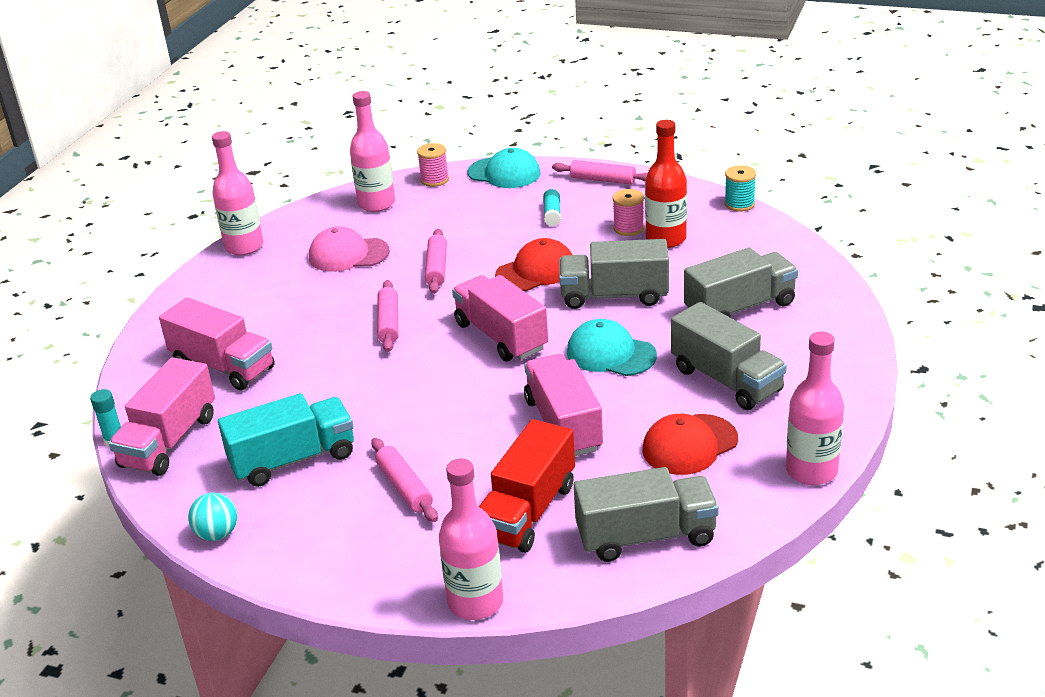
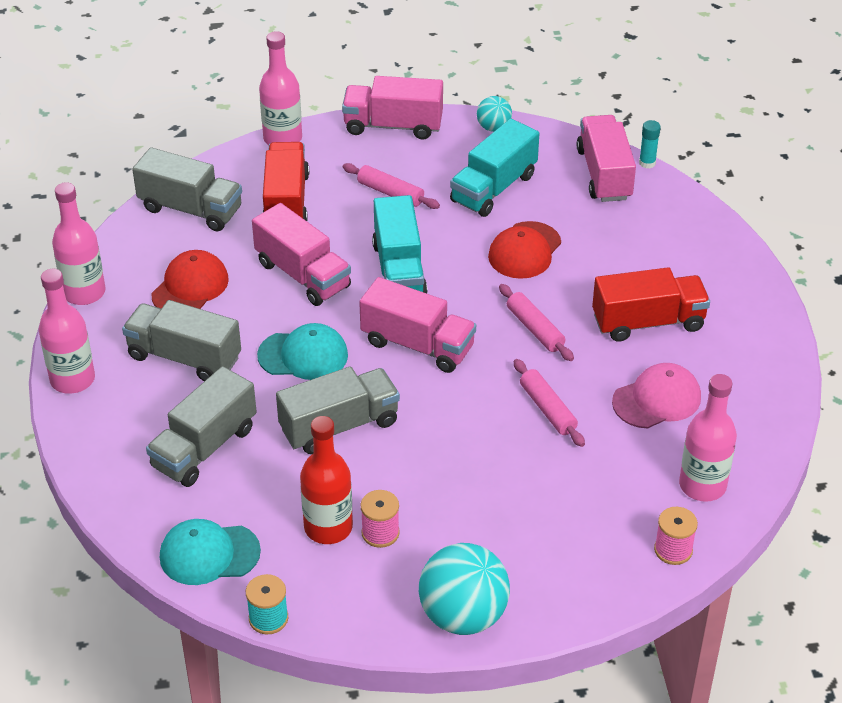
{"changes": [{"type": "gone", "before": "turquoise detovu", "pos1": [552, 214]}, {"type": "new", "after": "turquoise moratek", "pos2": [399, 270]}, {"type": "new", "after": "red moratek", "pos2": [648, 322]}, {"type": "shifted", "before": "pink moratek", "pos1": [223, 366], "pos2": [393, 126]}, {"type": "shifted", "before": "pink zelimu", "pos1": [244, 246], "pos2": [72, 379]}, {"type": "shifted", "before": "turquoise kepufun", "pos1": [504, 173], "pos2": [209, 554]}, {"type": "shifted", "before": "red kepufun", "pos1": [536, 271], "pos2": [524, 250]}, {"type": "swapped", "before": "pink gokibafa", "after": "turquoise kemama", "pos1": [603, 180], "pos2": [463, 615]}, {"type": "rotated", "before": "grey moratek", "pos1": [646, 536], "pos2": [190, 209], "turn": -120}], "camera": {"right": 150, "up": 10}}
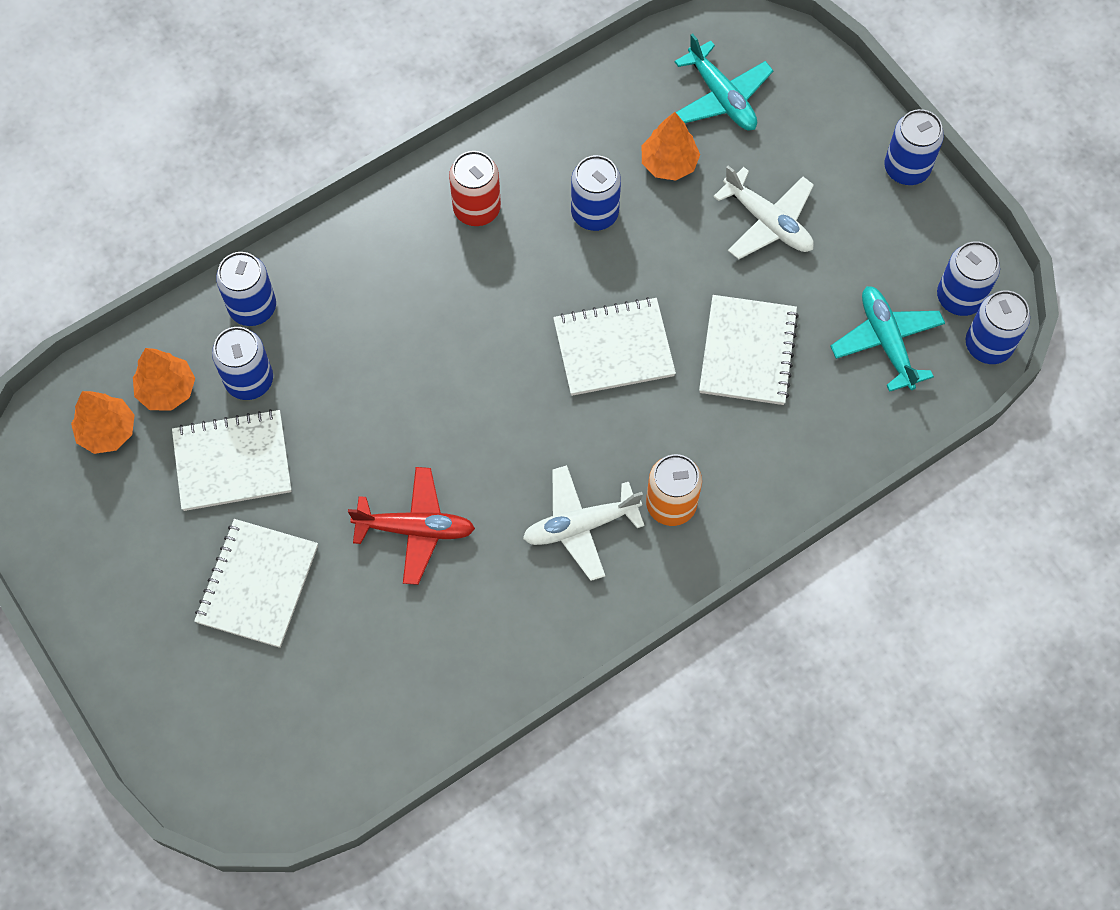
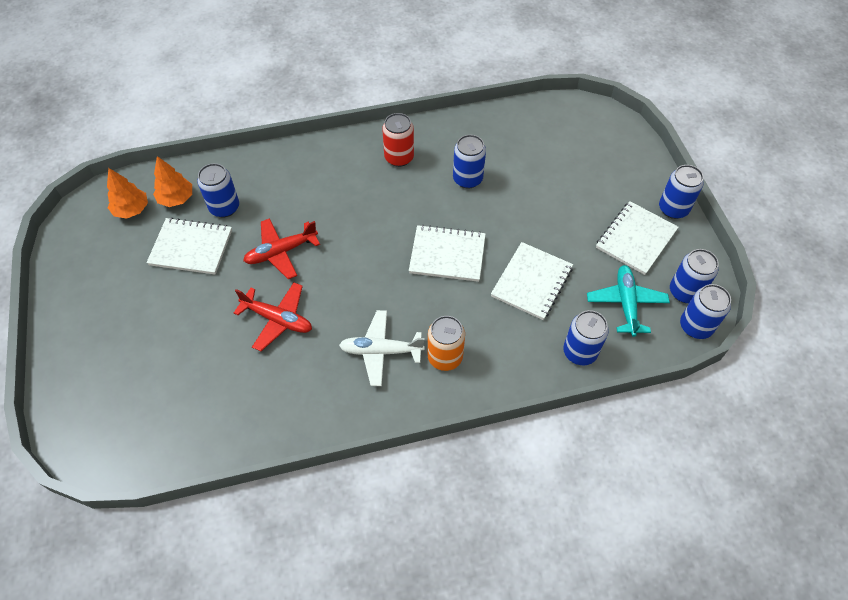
{"changes": [{"type": "gone", "before": "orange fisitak", "pos1": [669, 163]}, {"type": "gone", "before": "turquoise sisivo", "pos1": [721, 97]}, {"type": "gone", "before": "white sisivo", "pos1": [768, 222]}, {"type": "new", "after": "red sisivo", "pos2": [281, 252]}, {"type": "shifted", "before": "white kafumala", "pos1": [257, 584], "pos2": [636, 239]}, {"type": "shifted", "before": "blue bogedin", "pos1": [252, 307], "pos2": [580, 352]}], "camera": {"right": 20, "up": -10}}
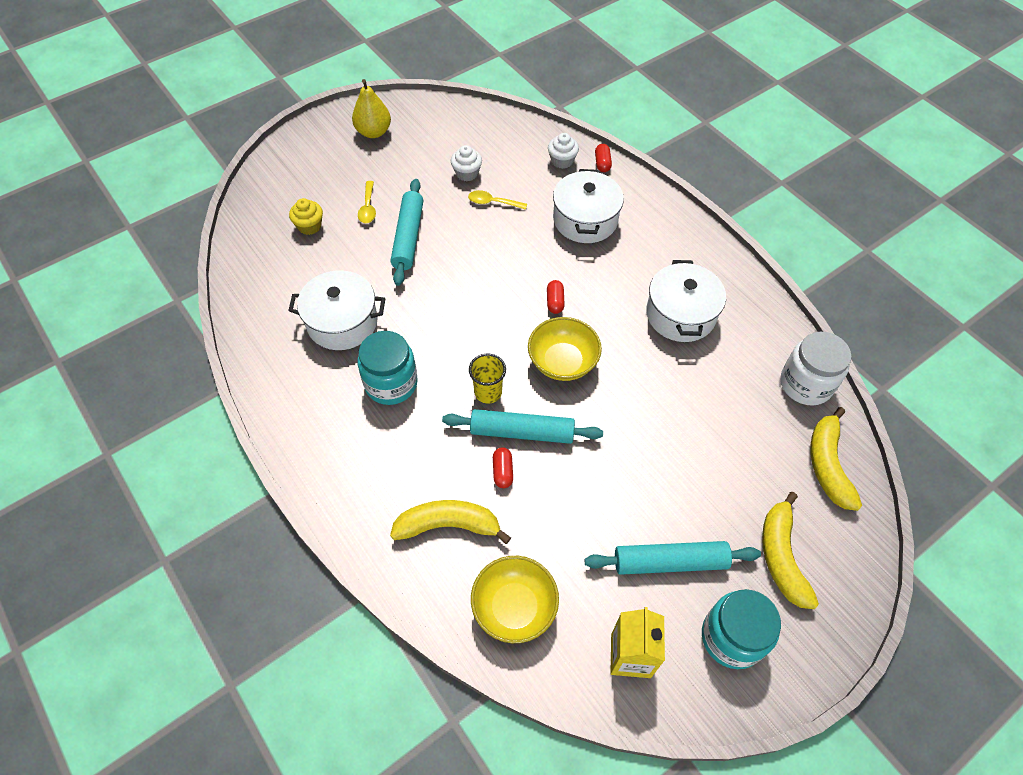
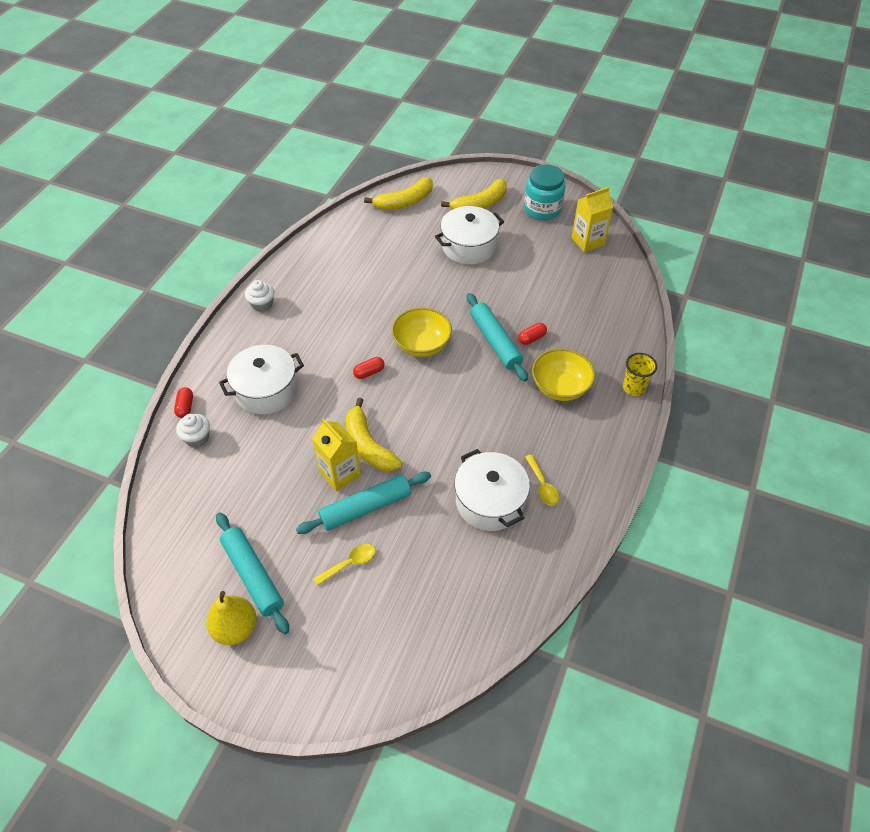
{"changes": [{"type": "gone", "before": "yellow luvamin", "pos1": [309, 226]}, {"type": "gone", "before": "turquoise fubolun", "pos1": [391, 383]}, {"type": "gone", "before": "white fubolun", "pos1": [805, 384]}, {"type": "new", "after": "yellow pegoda", "pos2": [340, 473]}, {"type": "shifted", "before": "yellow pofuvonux", "pos1": [448, 525], "pos2": [368, 445]}, {"type": "shifted", "before": "white luvamin", "pos1": [467, 173], "pos2": [262, 304]}, {"type": "shifted", "before": "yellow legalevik", "pos1": [493, 202], "pos2": [542, 485]}, {"type": "shifted", "before": "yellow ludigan", "pos1": [488, 392], "pos2": [634, 388]}, {"type": "shifted", "before": "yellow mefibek", "pos1": [514, 607], "pos2": [560, 387]}, {"type": "shifted", "before": "turquoise gokibafa", "pos1": [670, 562], "pos2": [253, 575]}, {"type": "shifted", "before": "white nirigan", "pos1": [680, 314], "pos2": [468, 246]}, {"type": "rotated", "before": "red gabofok", "pos1": [602, 163], "pos2": [185, 407], "turn": -60}], "camera": {"right": -120, "up": -5}}
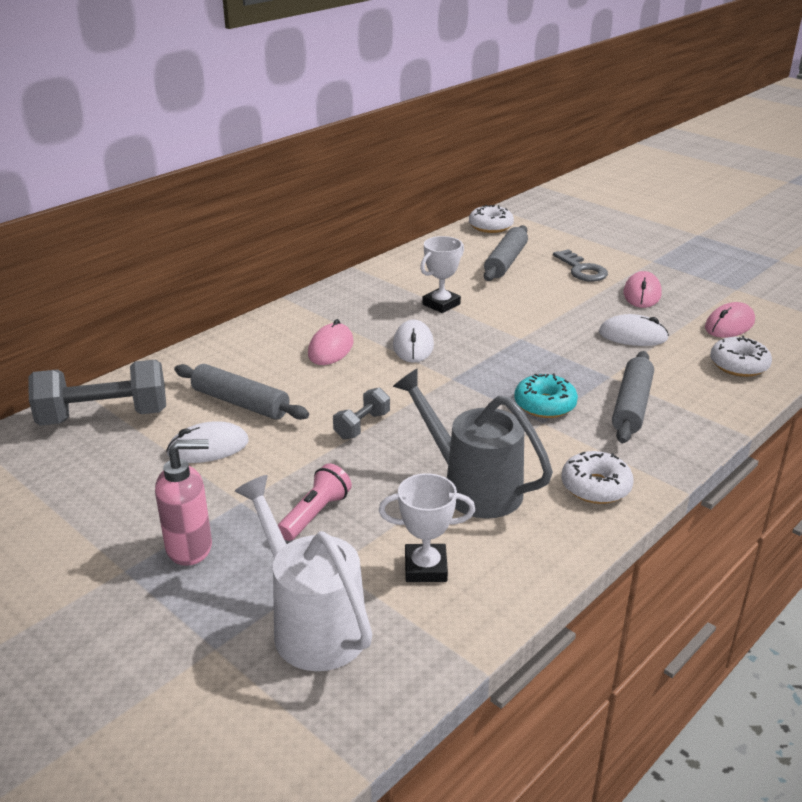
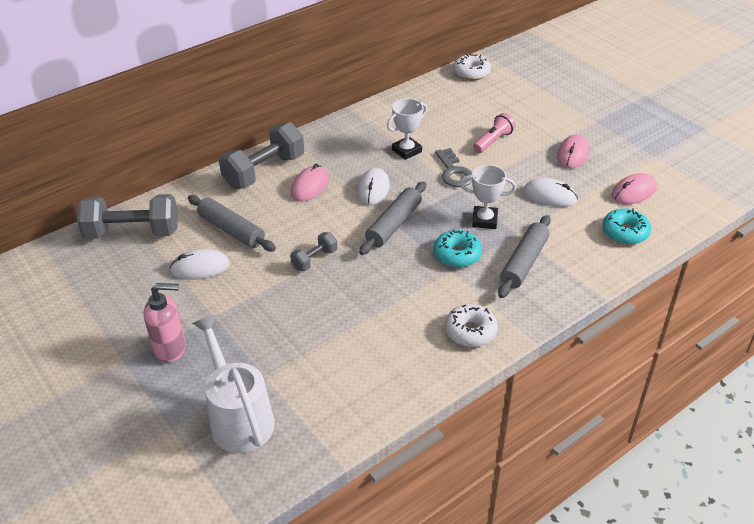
{"changes": [{"type": "gone", "before": "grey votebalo", "pos1": [472, 487]}, {"type": "new", "after": "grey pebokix", "pos2": [264, 171]}, {"type": "shifted", "before": "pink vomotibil", "pos1": [315, 514], "pos2": [493, 141]}, {"type": "shifted", "before": "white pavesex", "pos1": [425, 568], "pos2": [484, 220]}, {"type": "shifted", "before": "grey gokibafa", "pos1": [506, 262], "pos2": [394, 224]}, {"type": "shifted", "before": "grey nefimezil", "pos1": [582, 270], "pos2": [454, 172]}, {"type": "repainted", "before": "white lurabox", "after": "turquoise lurabox", "pos1": [738, 365], "pos2": [625, 232]}], "camera": {"right": 10, "up": 10}}
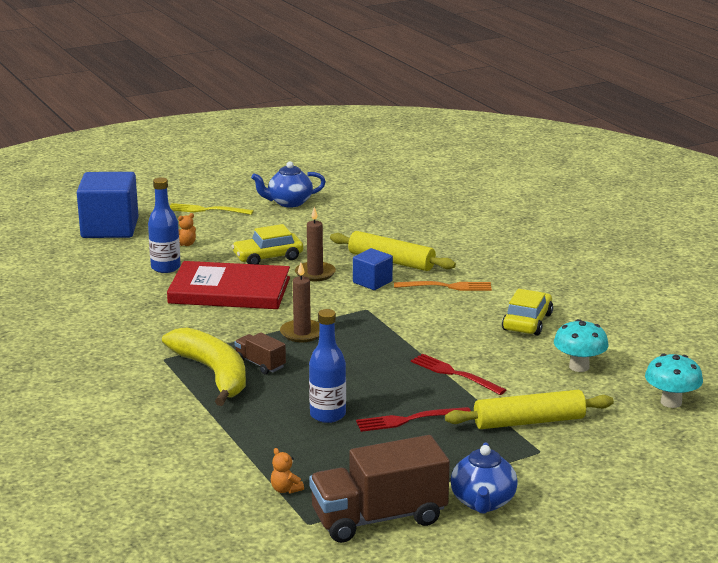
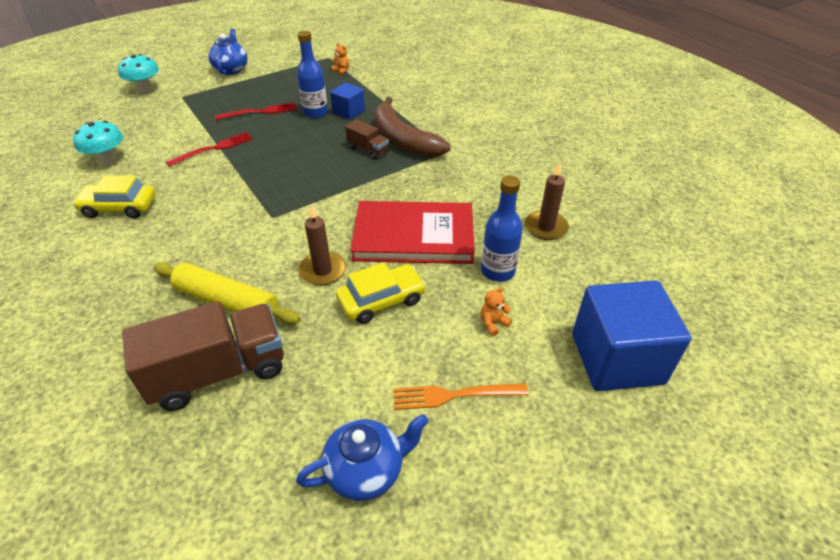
{"changes": [{"type": "gone", "before": "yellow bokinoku", "pos1": [206, 210]}, {"type": "gone", "before": "yellow gokibafa", "pos1": [529, 421]}, {"type": "shifted", "before": "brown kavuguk", "pos1": [302, 333], "pos2": [545, 227]}, {"type": "shifted", "before": "brown moratek", "pos1": [379, 518], "pos2": [219, 372]}, {"type": "shifted", "before": "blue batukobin", "pos1": [372, 282], "pos2": [348, 112]}, {"type": "shifted", "before": "orange bokinoku", "pos1": [447, 286], "pos2": [453, 395]}, {"type": "shifted", "before": "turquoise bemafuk", "pos1": [671, 402], "pos2": [145, 89]}, {"type": "repainted", "before": "yellow pofuvonux", "after": "brown pofuvonux", "pos1": [213, 374], "pos2": [402, 140]}, {"type": "rotated", "before": "red bokinoku", "pos1": [454, 374], "pos2": [214, 148], "turn": -75}, {"type": "rotated", "before": "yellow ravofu", "pos1": [527, 322], "pos2": [119, 207], "turn": 75}], "camera": {"right": 175, "up": 20}}
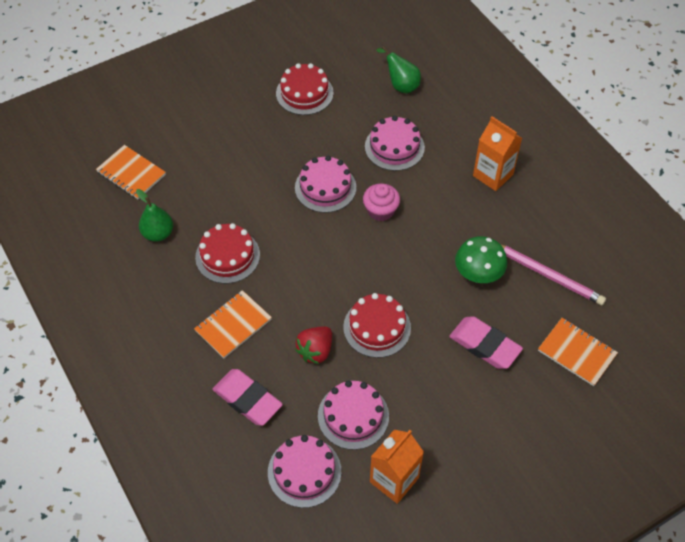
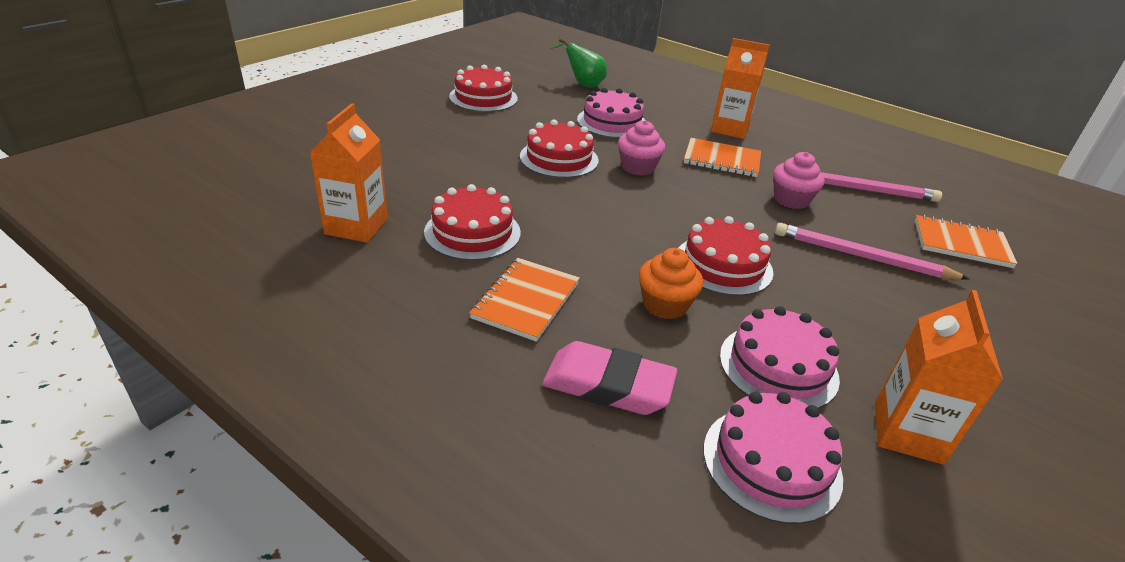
{"changes": [{"type": "shifted", "before": "orange kafumala", "pos1": [131, 173], "pos2": [721, 160]}, {"type": "swapped", "before": "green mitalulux", "after": "orange pegoda", "pos1": [158, 233], "pos2": [356, 226]}, {"type": "swapped", "before": "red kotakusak", "after": "orange luvamin", "pos1": [315, 351], "pos2": [665, 305]}, {"type": "swapped", "before": "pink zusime", "after": "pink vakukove", "pos1": [484, 345], "pos2": [862, 257]}, {"type": "swapped", "before": "green bemafuk", "after": "pink luvamin", "pos1": [478, 274], "pos2": [791, 200]}, {"type": "repainted", "before": "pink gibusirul", "after": "red gibusirul", "pos1": [325, 187], "pos2": [559, 158]}], "camera": {"right": -25, "up": -20}}
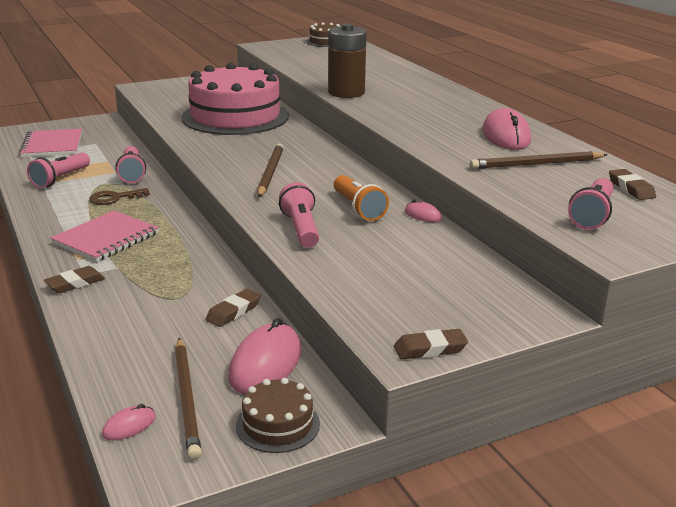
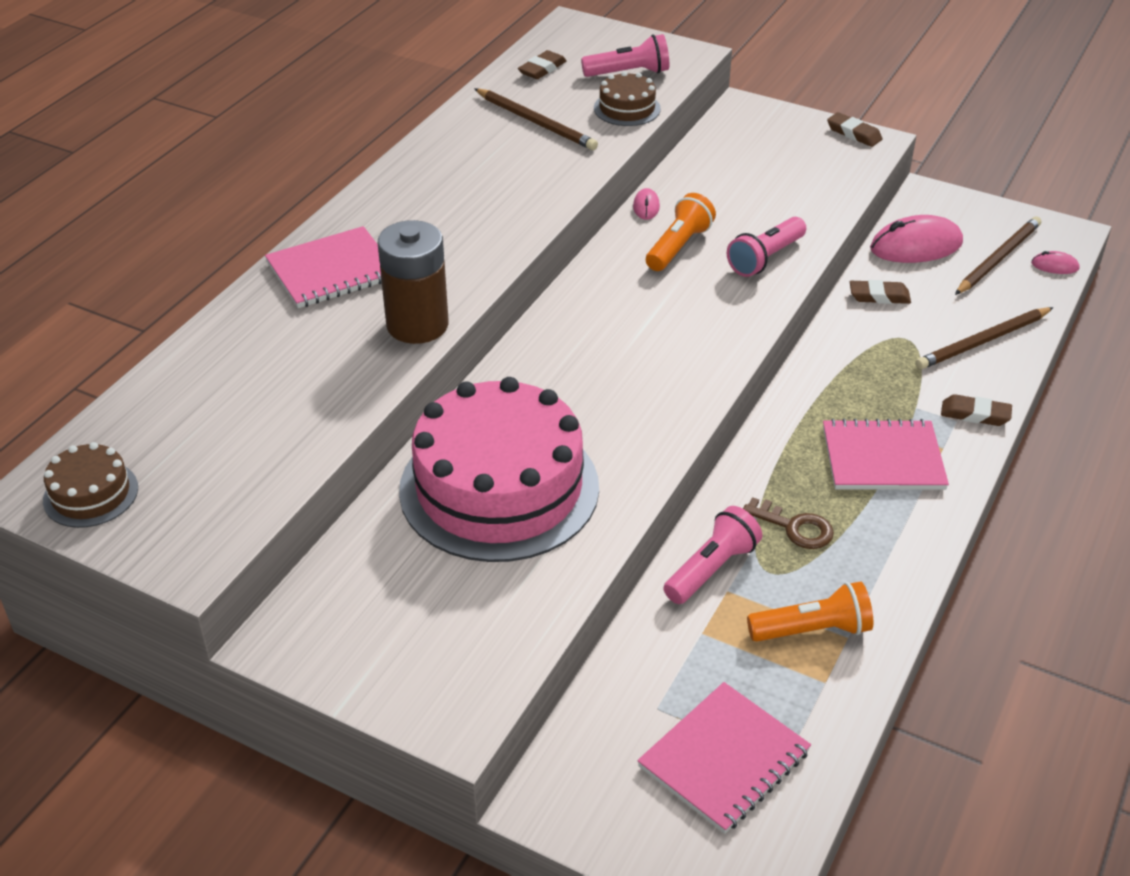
{"changes": [{"type": "gone", "before": "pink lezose", "pos1": [506, 136]}, {"type": "new", "after": "pink kafumala", "pos2": [332, 271]}, {"type": "shifted", "before": "brown gibusirul", "pos1": [278, 424], "pos2": [627, 108]}, {"type": "shifted", "before": "brown vakukove", "pos1": [270, 173], "pos2": [983, 341]}, {"type": "repainted", "before": "pink vomotibil", "after": "orange vomotibil", "pos1": [60, 179], "pos2": [812, 630]}], "camera": {"right": -125, "up": 15}}
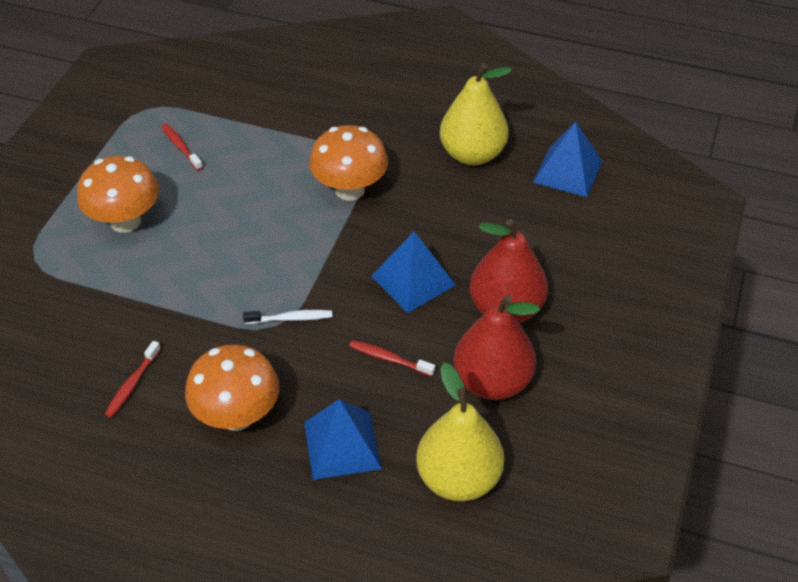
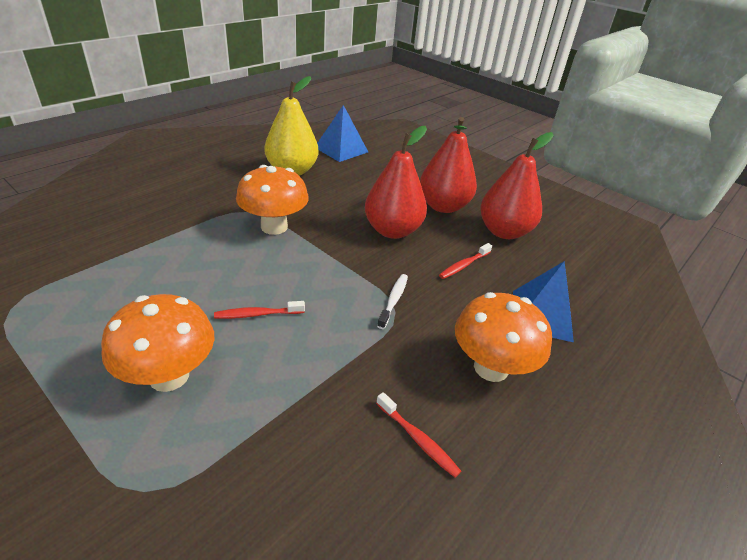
{"changes": [{"type": "gone", "before": "yellow mitalulux", "pos1": [458, 478]}, {"type": "shifted", "before": "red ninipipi", "pos1": [181, 147], "pos2": [257, 314]}, {"type": "swapped", "before": "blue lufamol", "after": "red mitalulux", "pos1": [413, 280], "pos2": [392, 231]}], "camera": {"right": -70, "up": -10}}
